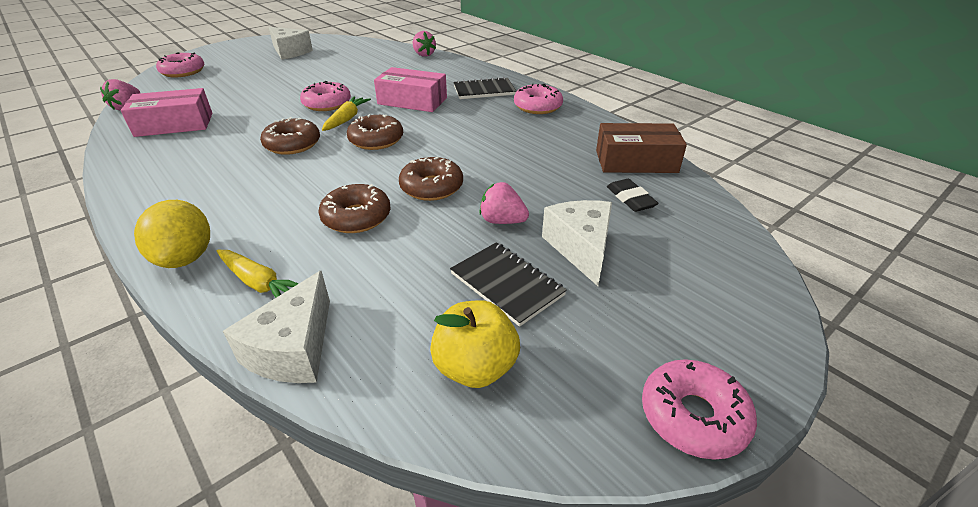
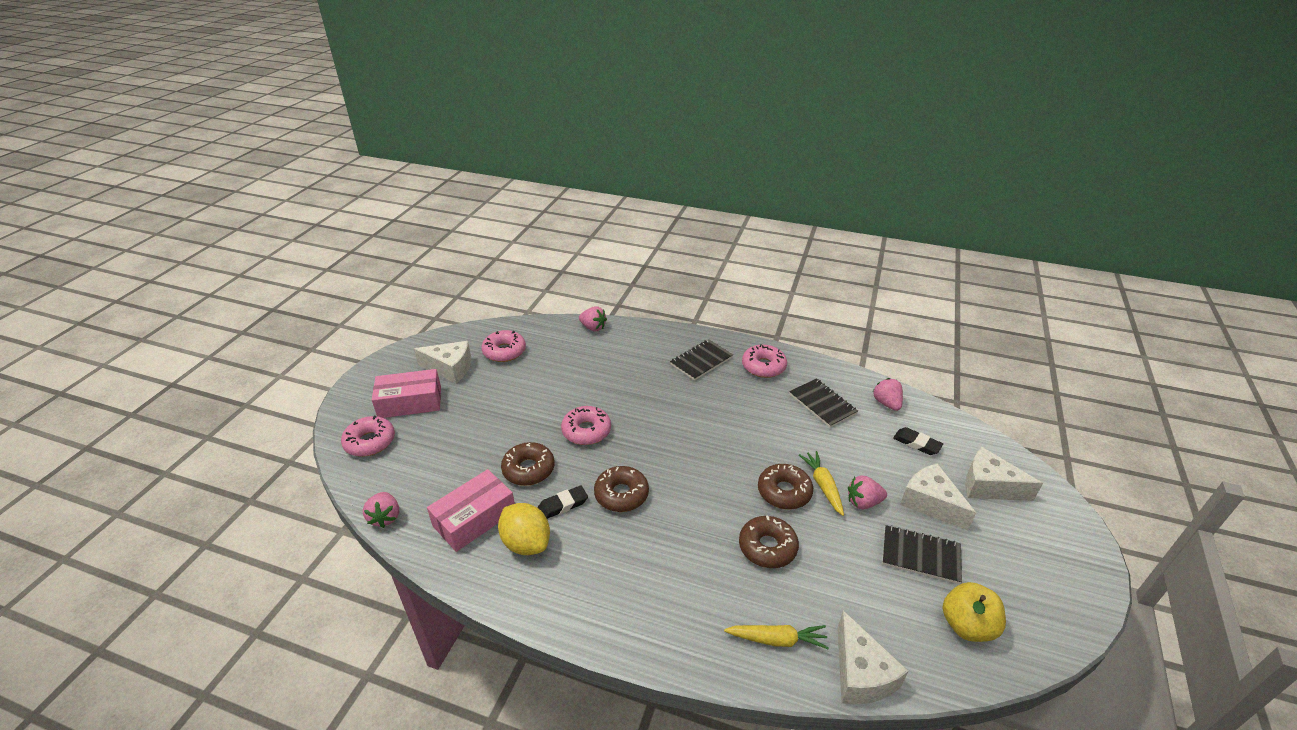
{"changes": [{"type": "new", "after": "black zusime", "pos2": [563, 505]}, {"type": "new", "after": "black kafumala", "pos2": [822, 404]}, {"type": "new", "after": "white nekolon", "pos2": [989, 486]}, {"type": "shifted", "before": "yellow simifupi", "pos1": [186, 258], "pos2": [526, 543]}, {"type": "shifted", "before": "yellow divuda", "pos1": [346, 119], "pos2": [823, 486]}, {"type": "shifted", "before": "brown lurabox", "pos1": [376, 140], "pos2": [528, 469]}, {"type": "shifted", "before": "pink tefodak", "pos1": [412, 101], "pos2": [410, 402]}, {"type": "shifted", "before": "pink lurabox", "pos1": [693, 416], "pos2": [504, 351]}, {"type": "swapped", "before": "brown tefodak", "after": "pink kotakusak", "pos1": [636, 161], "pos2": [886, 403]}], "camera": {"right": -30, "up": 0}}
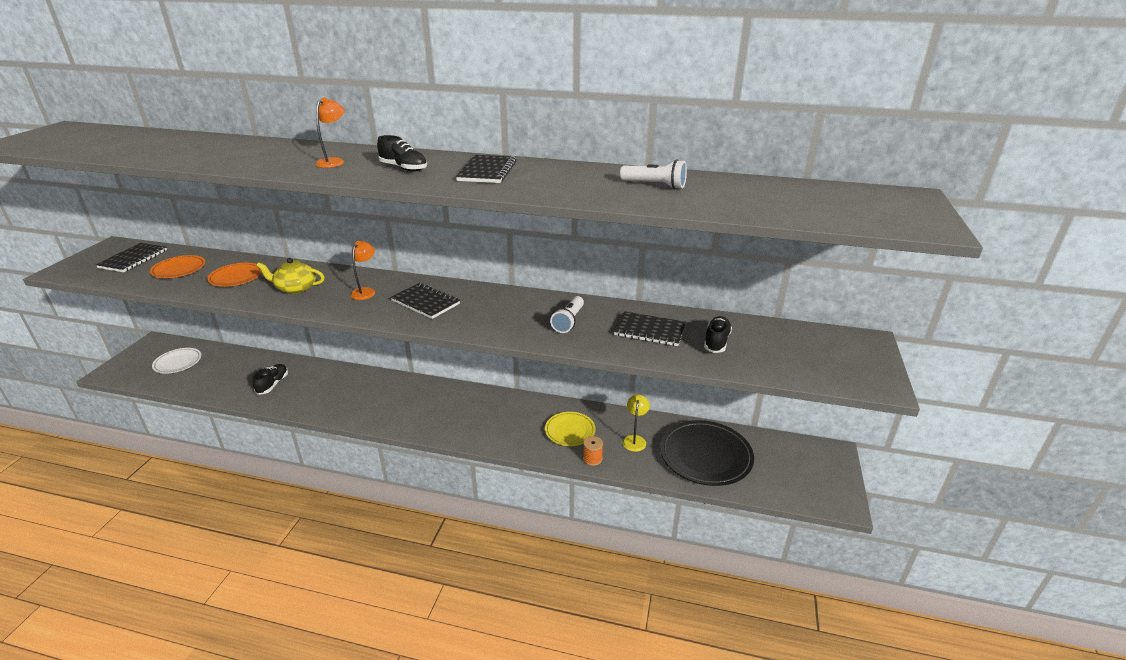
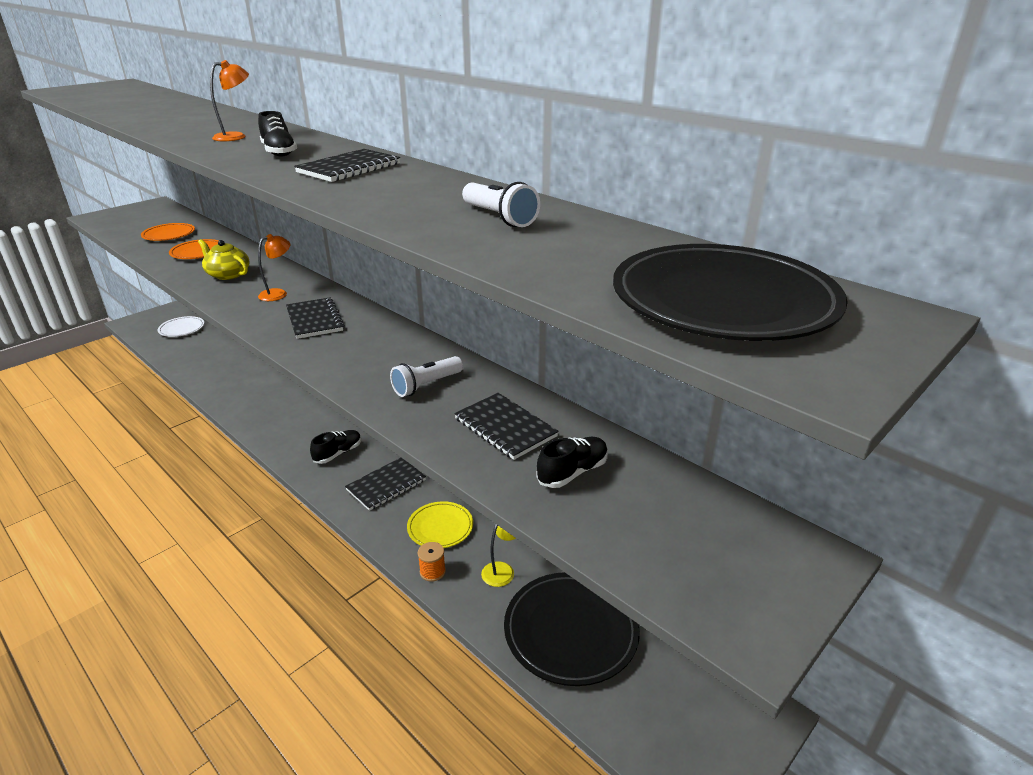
{"changes": [{"type": "new", "after": "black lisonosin", "pos2": [723, 301]}, {"type": "shifted", "before": "black kafumala", "pos1": [133, 259], "pos2": [386, 485]}, {"type": "shifted", "before": "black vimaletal", "pos1": [273, 384], "pos2": [338, 453]}], "camera": {"right": 30, "up": 0}}
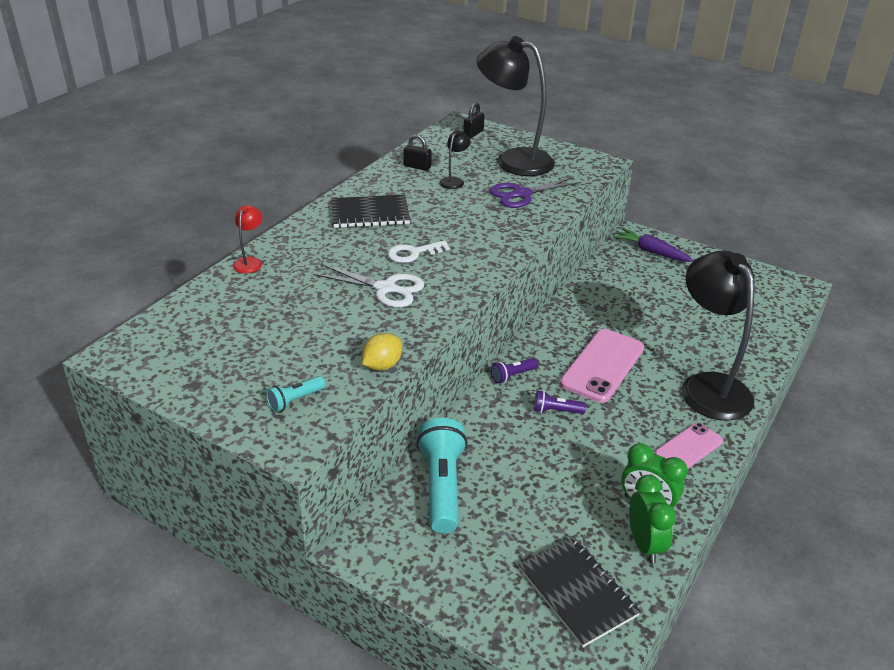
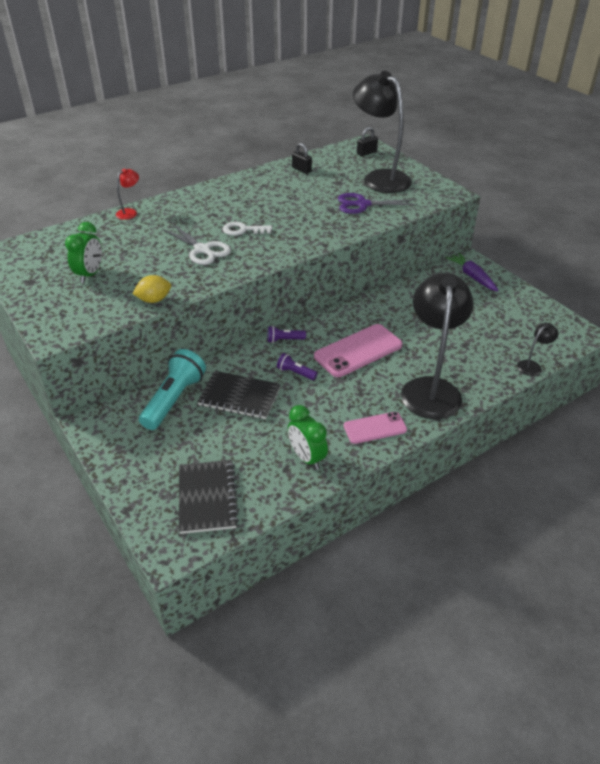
{"changes": [{"type": "gone", "before": "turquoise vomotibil", "pos1": [295, 400]}, {"type": "shifted", "before": "black kafumala", "pos1": [370, 214], "pos2": [239, 397]}, {"type": "shifted", "before": "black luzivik", "pos1": [454, 181], "pos2": [532, 365]}, {"type": "shifted", "before": "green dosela", "pos1": [644, 544], "pos2": [90, 274]}], "camera": {"right": 25, "up": 5}}
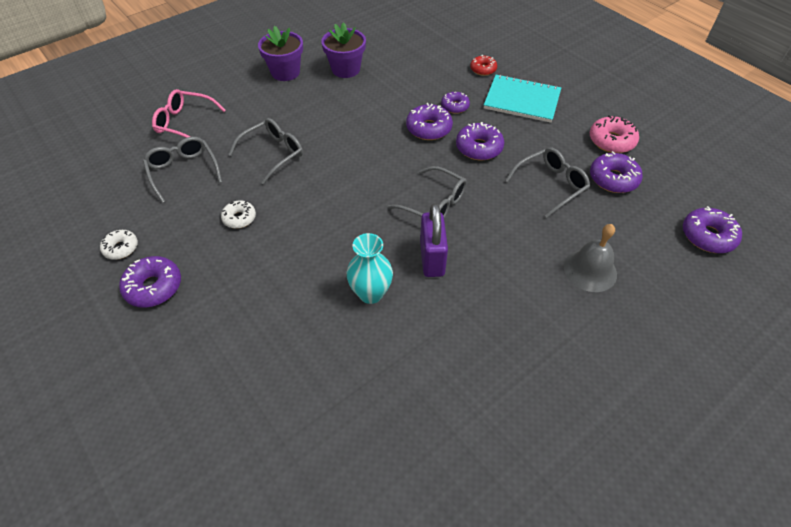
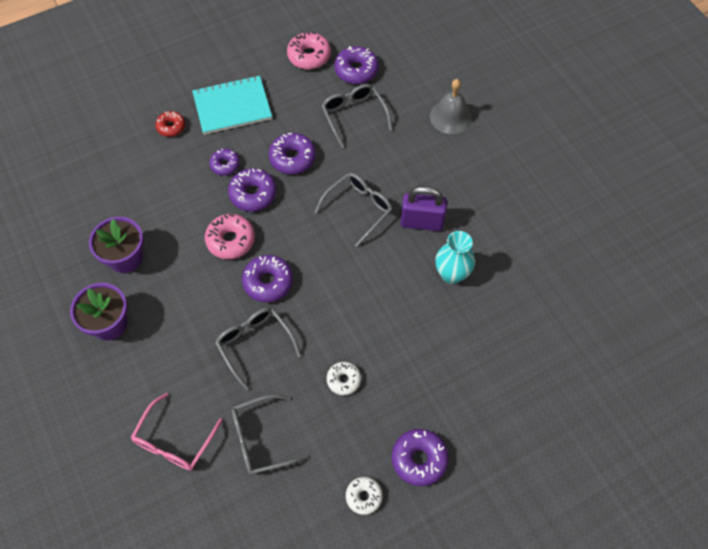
{"changes": [{"type": "new", "after": "pink lurabox", "pos2": [231, 240]}, {"type": "shifted", "before": "purple lurabox", "pos1": [707, 236], "pos2": [268, 282]}, {"type": "rotated", "before": "turquoise kafumala", "pos1": [522, 100], "pos2": [232, 106], "turn": 45}], "camera": {"right": -80, "up": 10}}
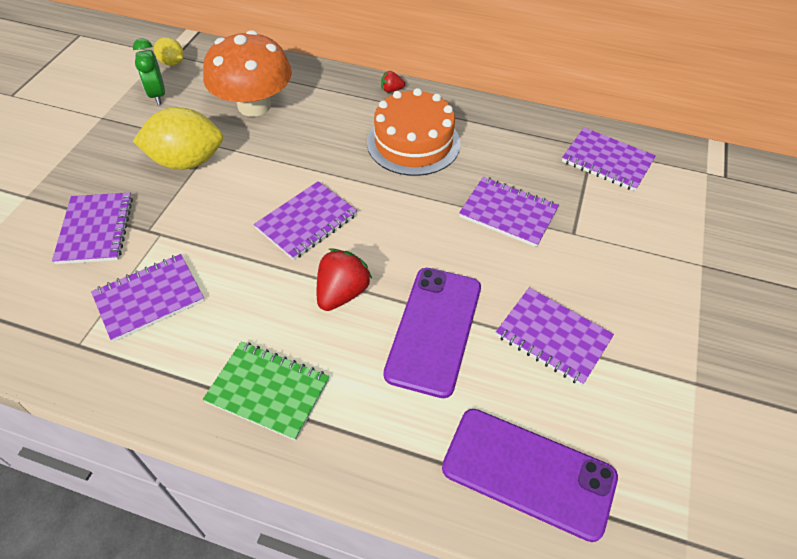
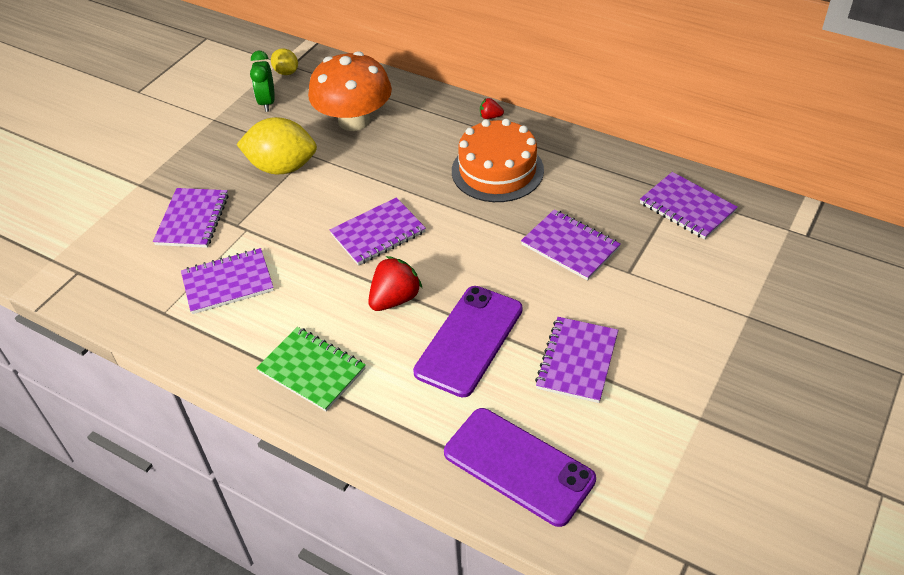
{"changes": [{"type": "rotated", "before": "purple kafumala", "pos1": [552, 337], "pos2": [577, 361], "turn": 60}], "camera": {"right": 15, "up": -5}}
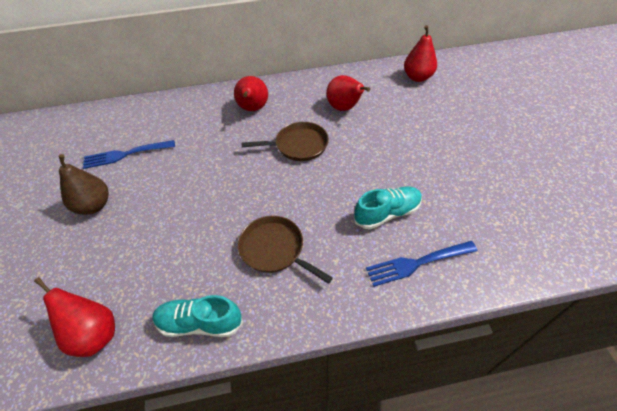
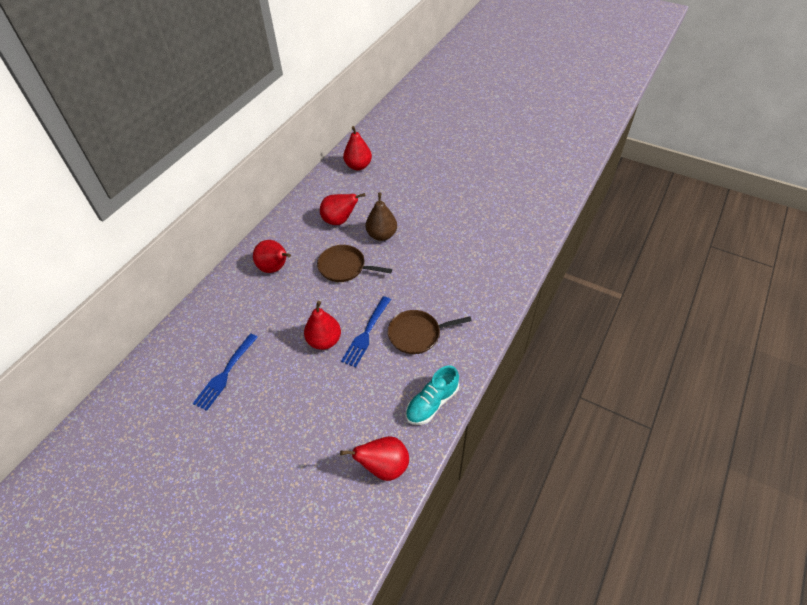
{"changes": [{"type": "gone", "before": "turquoise vimaletal", "pos1": [387, 213]}, {"type": "new", "after": "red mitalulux", "pos2": [324, 341]}, {"type": "shifted", "before": "brown mitalulux", "pos1": [94, 206], "pos2": [382, 235]}, {"type": "shifted", "before": "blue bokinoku", "pos1": [417, 263], "pos2": [366, 333]}, {"type": "rotated", "before": "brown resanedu", "pos1": [298, 145], "pos2": [344, 267], "turn": -105}], "camera": {"right": -50, "up": 0}}
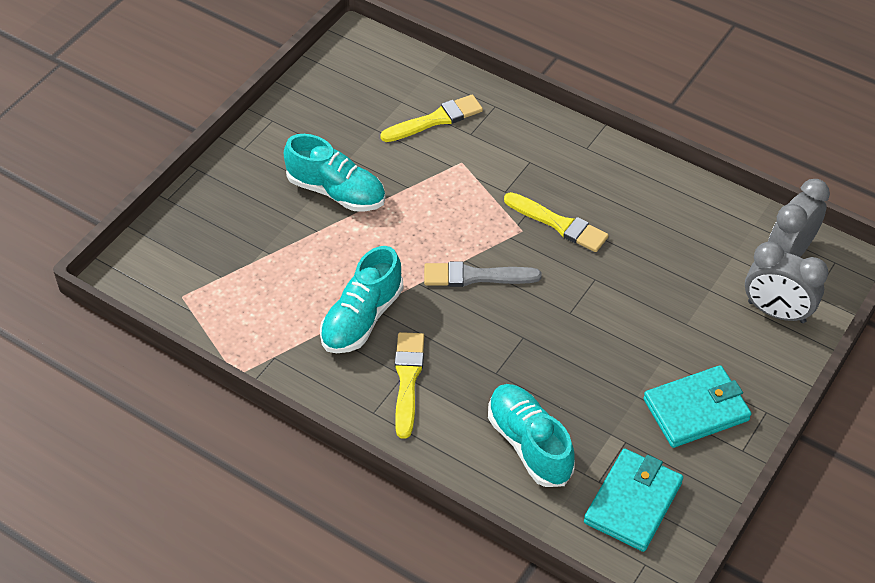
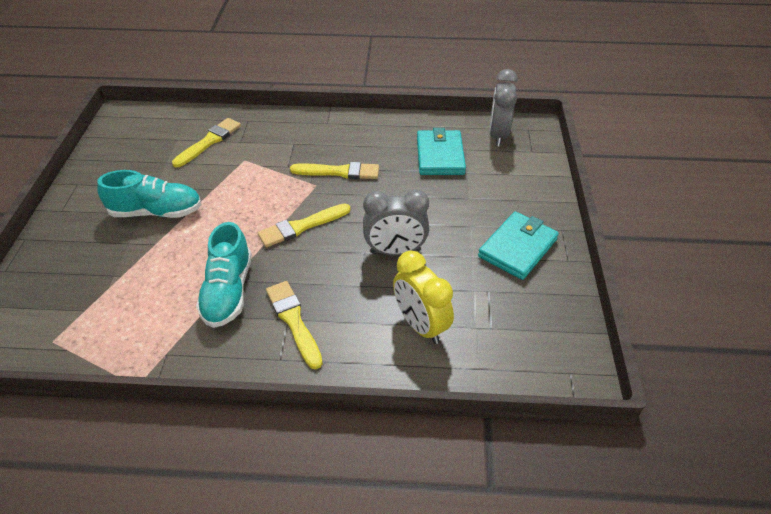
{"changes": [{"type": "shifted", "before": "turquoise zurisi", "pos1": [633, 502], "pos2": [440, 156]}, {"type": "shifted", "before": "grey dosela", "pos1": [776, 312], "pos2": [395, 251]}, {"type": "swapped", "before": "turquoise vimaletal", "after": "yellow dosela", "pos1": [529, 444], "pos2": [420, 325]}, {"type": "repainted", "before": "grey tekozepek", "after": "yellow tekozepek", "pos1": [476, 276], "pos2": [301, 226]}], "camera": {"right": -30, "up": -5}}
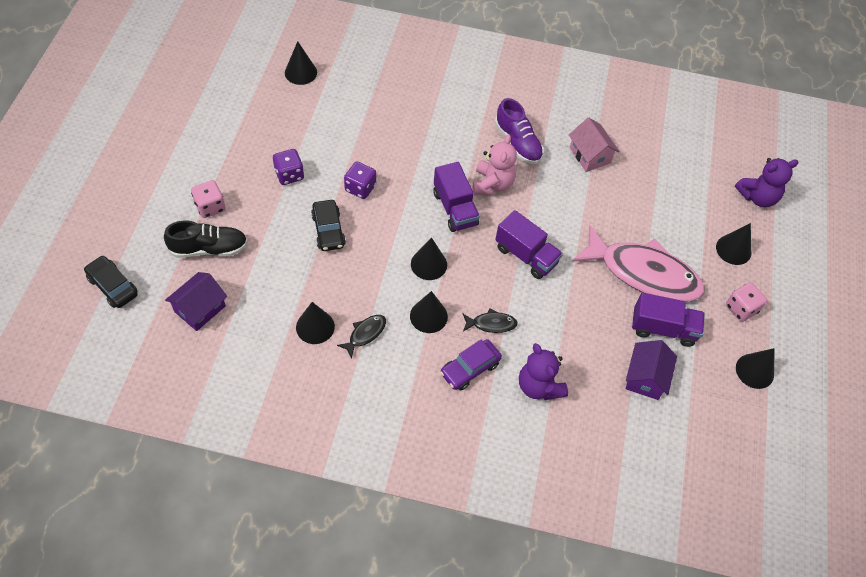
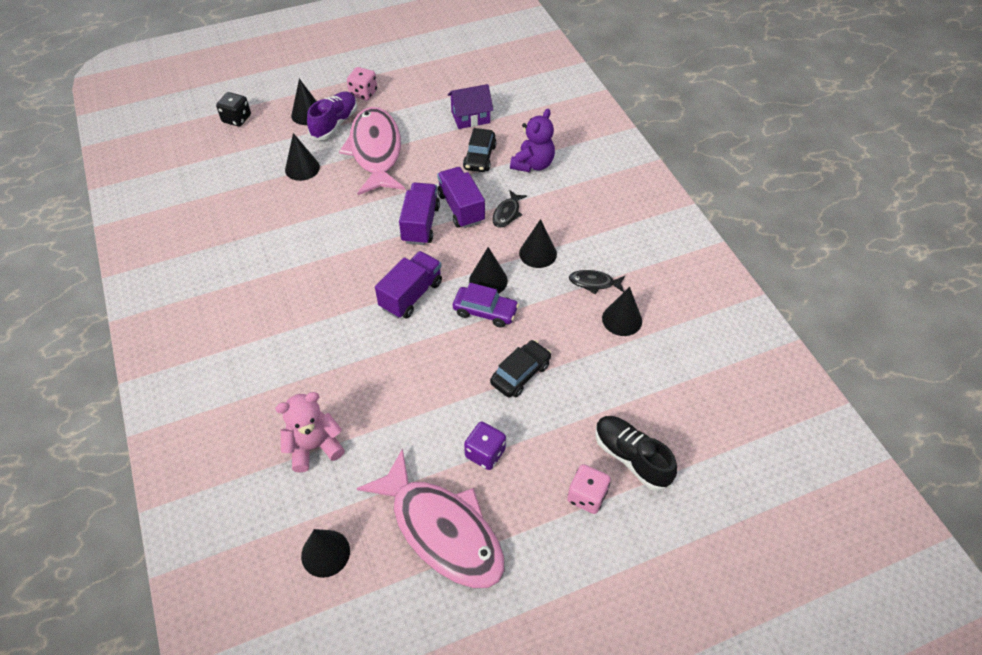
{"changes": [{"type": "gone", "before": "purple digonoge", "pos1": [200, 309]}, {"type": "gone", "before": "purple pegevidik", "pos1": [360, 188]}, {"type": "gone", "before": "pink digonoge", "pos1": [590, 155]}, {"type": "new", "after": "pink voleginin", "pos2": [442, 530]}, {"type": "shifted", "before": "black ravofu", "pos1": [113, 286], "pos2": [480, 157]}, {"type": "shifted", "before": "purple ravofu", "pos1": [470, 368], "pos2": [485, 311]}, {"type": "shifted", "before": "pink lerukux", "pos1": [492, 184], "pos2": [314, 446]}, {"type": "shifted", "before": "purple vimaletal", "pos1": [517, 143], "pos2": [334, 124]}, {"type": "shifted", "before": "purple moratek", "pos1": [663, 328], "pos2": [461, 208]}, {"type": "shifted", "before": "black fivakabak", "pos1": [754, 371], "pos2": [302, 168]}, {"type": "swapped", "before": "purple lerukux", "after": "black pegevidik", "pos1": [757, 197], "pos2": [237, 119]}, {"type": "rotated", "before": "black voleginin", "pos1": [491, 324], "pos2": [507, 213], "turn": -120}], "camera": {"right": -120, "up": -5}}
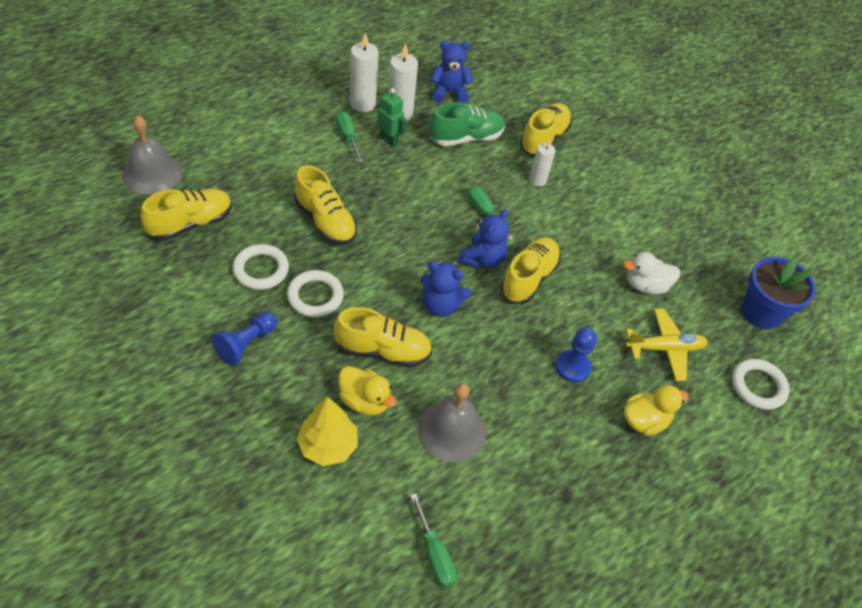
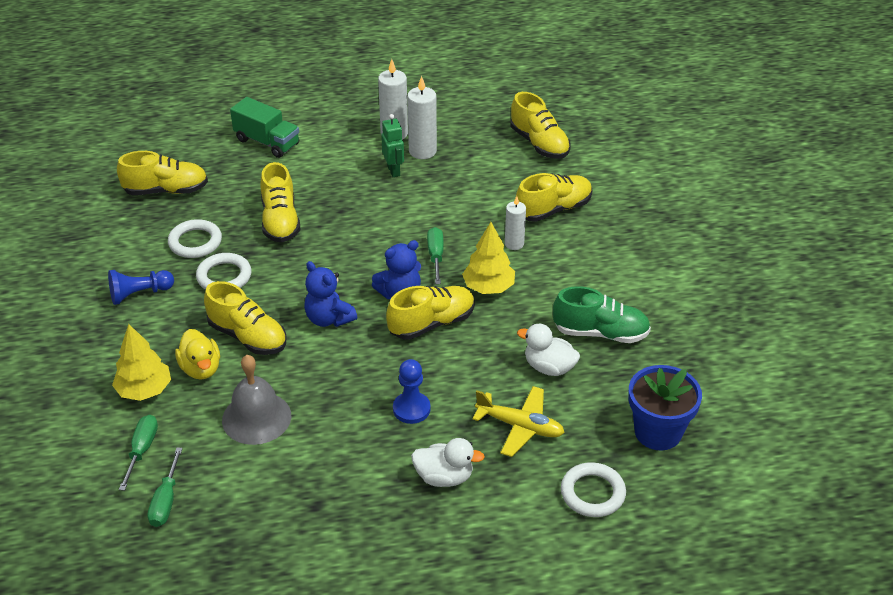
{"changes": [{"type": "gone", "before": "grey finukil", "pos1": [152, 173]}, {"type": "gone", "before": "blue lerukux", "pos1": [449, 92]}, {"type": "new", "after": "green moratek", "pos2": [267, 142]}, {"type": "new", "after": "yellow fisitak", "pos2": [488, 287]}, {"type": "new", "after": "yellow vimaletal", "pos2": [539, 143]}, {"type": "shifted", "before": "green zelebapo", "pos1": [348, 137], "pos2": [142, 450]}, {"type": "shifted", "before": "green vimaletal", "pos1": [466, 138], "pos2": [600, 333]}, {"type": "repainted", "before": "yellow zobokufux", "after": "white zobokufux", "pos1": [644, 420], "pos2": [444, 477]}], "camera": {"right": 35, "up": -10}}
